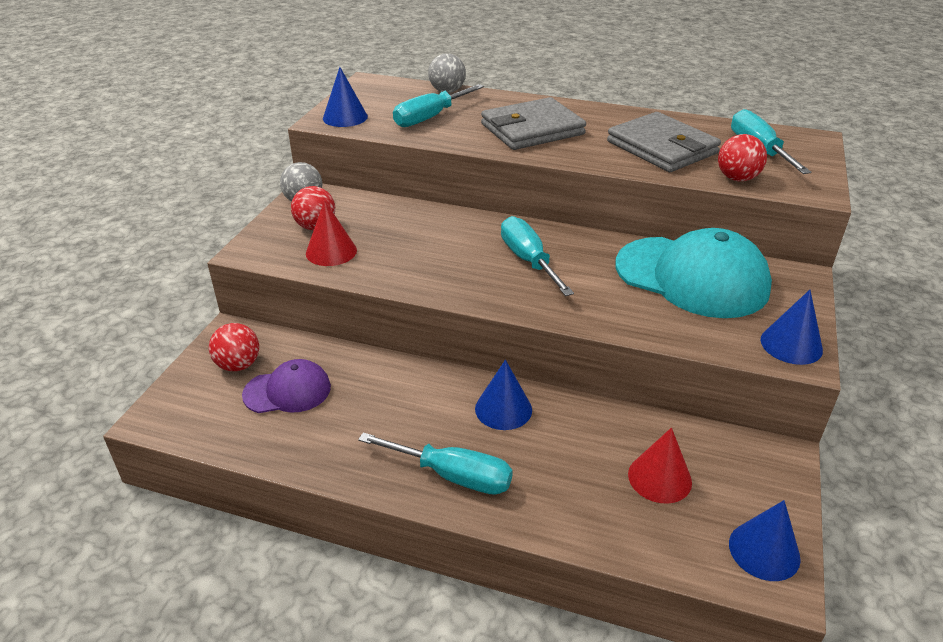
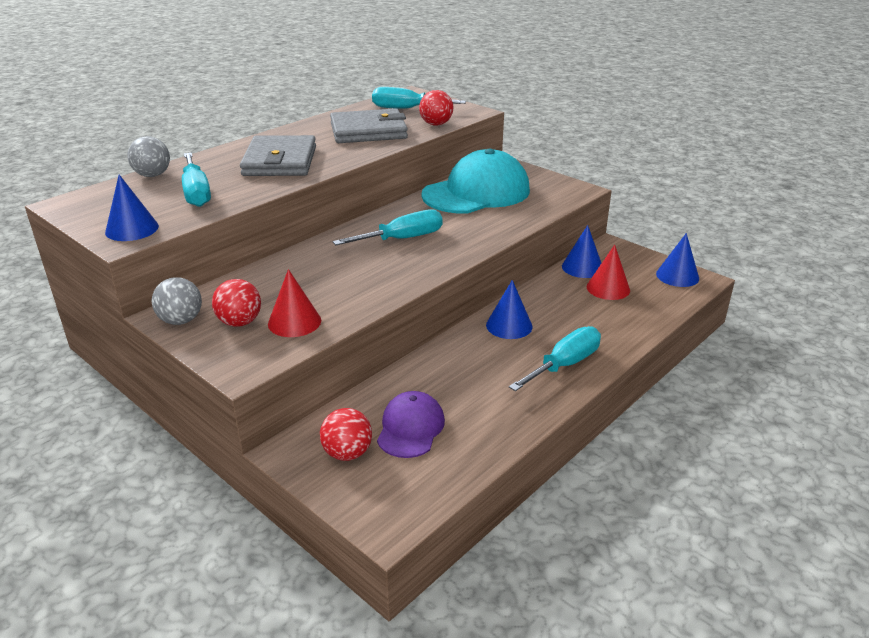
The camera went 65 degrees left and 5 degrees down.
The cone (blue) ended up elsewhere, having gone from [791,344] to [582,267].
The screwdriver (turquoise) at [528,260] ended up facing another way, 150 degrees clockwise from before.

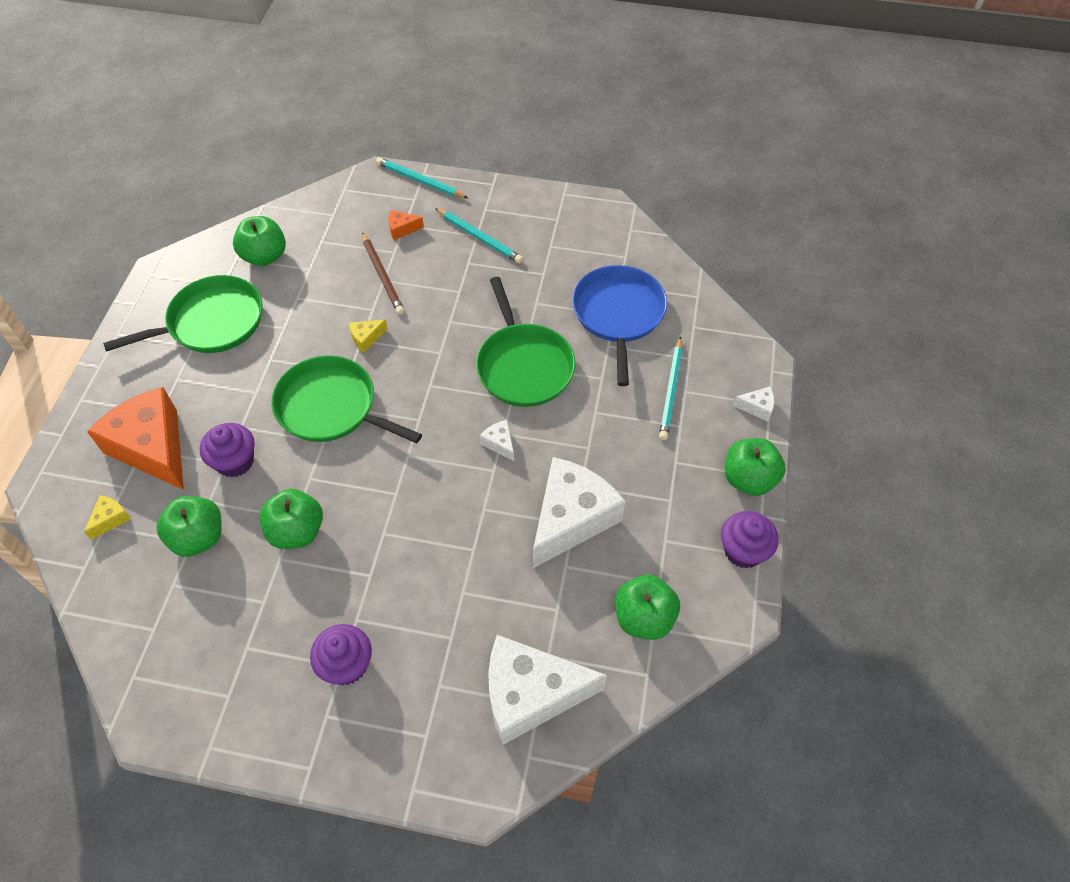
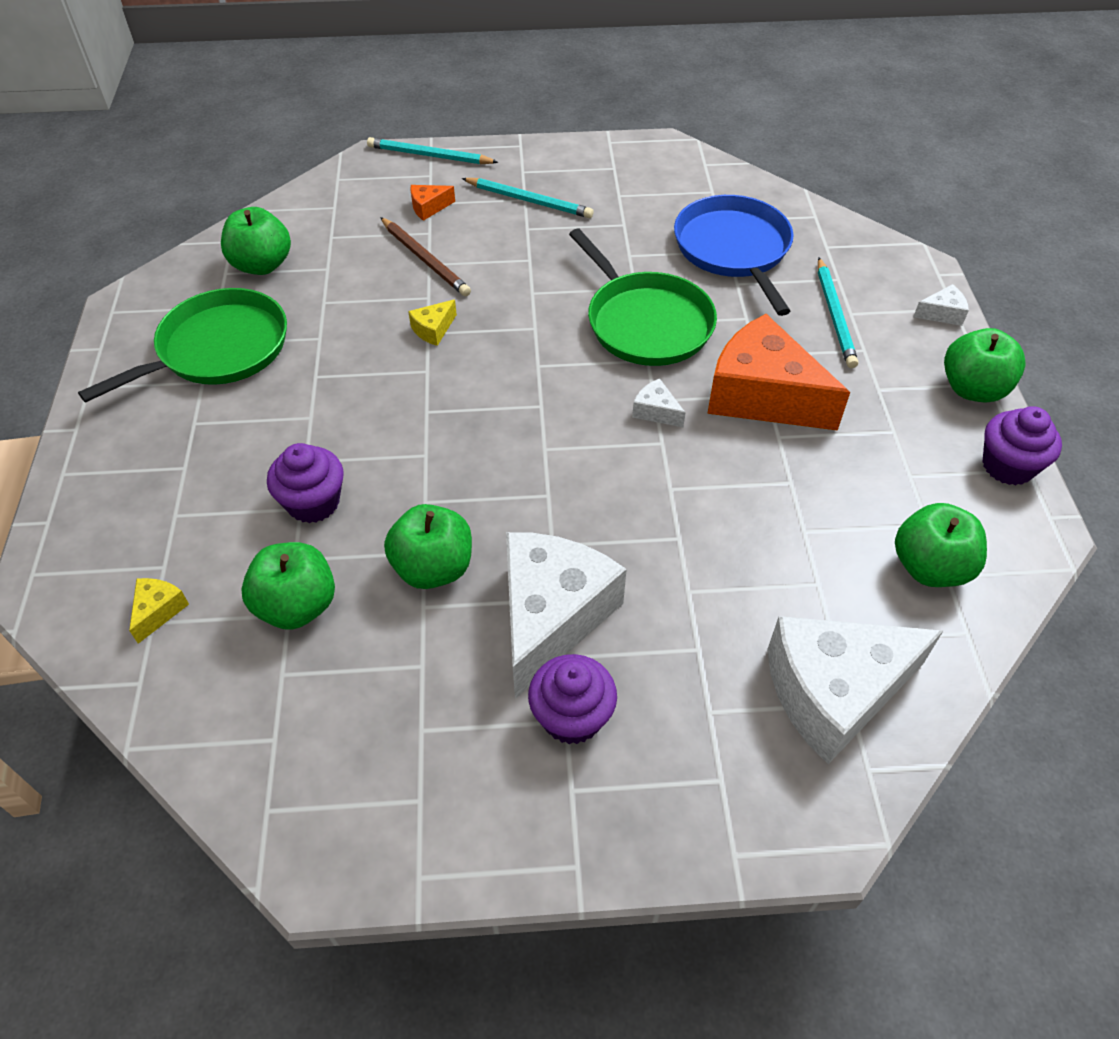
The camera went 15 degrees left and 5 degrees down.
The second view lost the pan (green) at [331,407].
The cheese (orange) ended up elsewhere, having gone from [153,448] to [762,395].
The cheese (white) ended up elsewhere, having gone from [571,519] to [551,616].

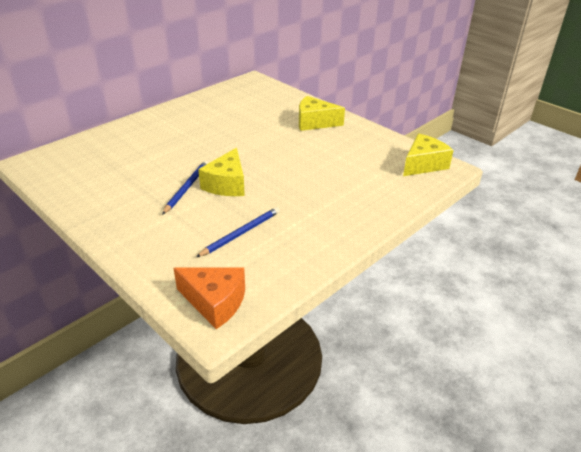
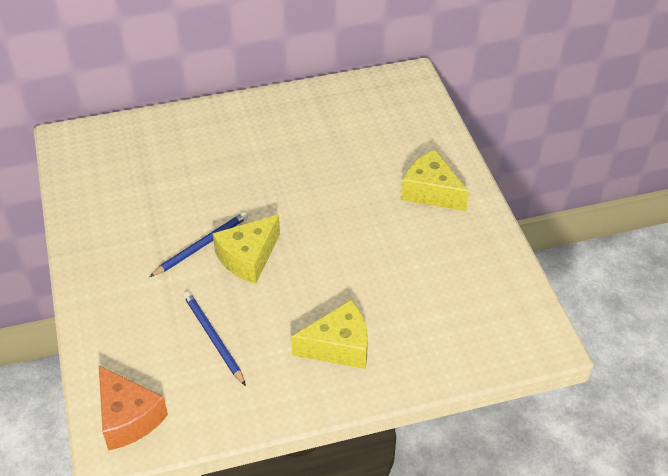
The camera went 30 degrees right and 10 degrees up.
The cheese (yellow) ended up elsewhere, having gone from [423,164] to [339,346].
The pencil (blue) at [240,233] ended up facing another way, 105 degrees counterclockwise from before.

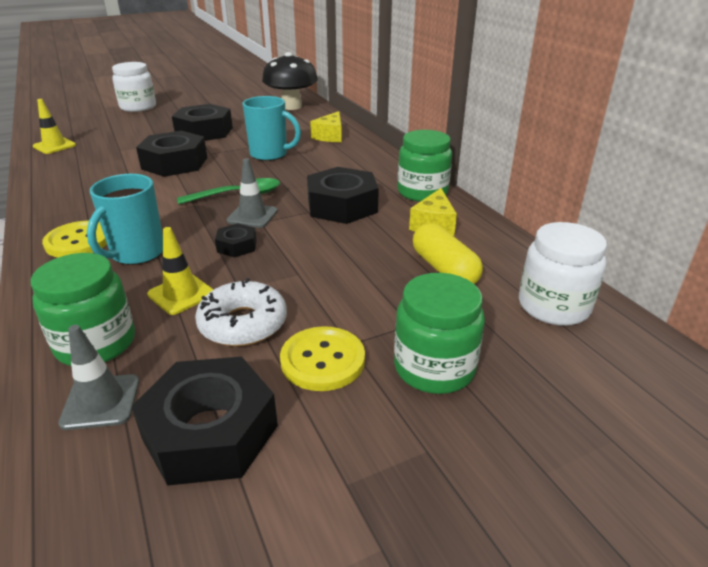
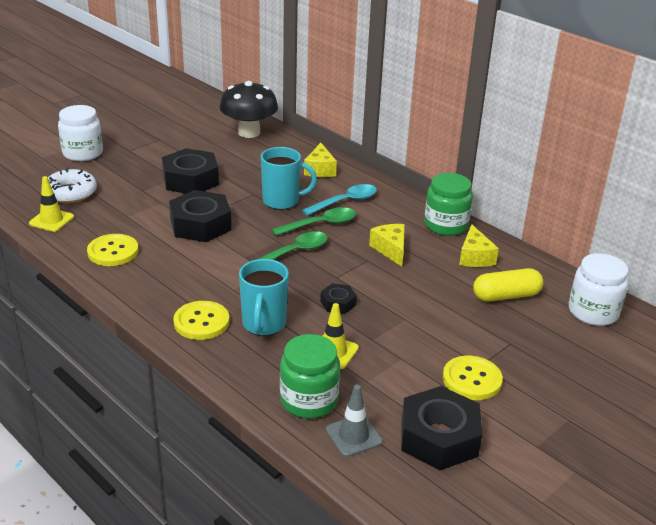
The camera went 20 degrees left and 0 degrees up.
The second view lost the traffic cone (grey) at [252,216].
The second view lost the jar (green) at [434,368].
The second view gained the button (yellow) at [113,252].
The second view gained the spoon (green) at [320,224].
The second view gained the spoon (turquoise) at [345,202].
The donut (white) ended up elsewhere, having gone from [243,324] to [71,193].
Where the nut (black) stood at [342,205], the cheese (yellow) came to stand at [390,249].
The capsule (yellow) at [444,269] ended up facing another way, 60 degrees counterclockwise from before.

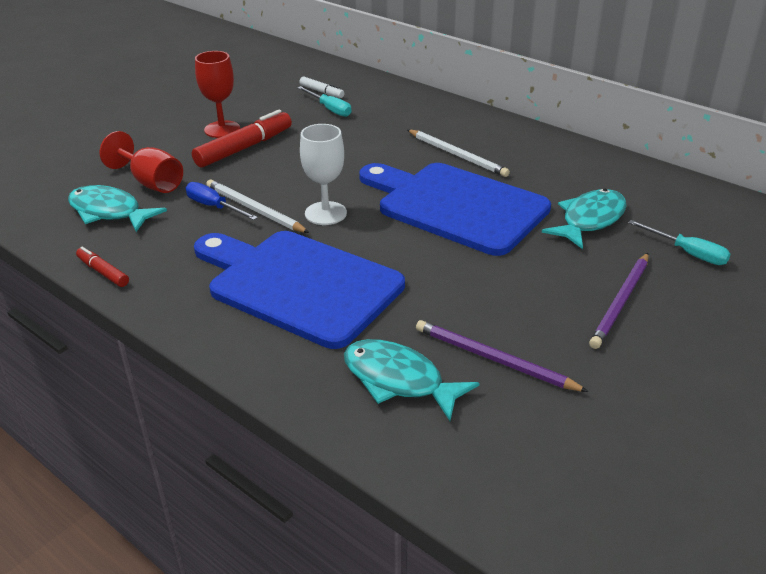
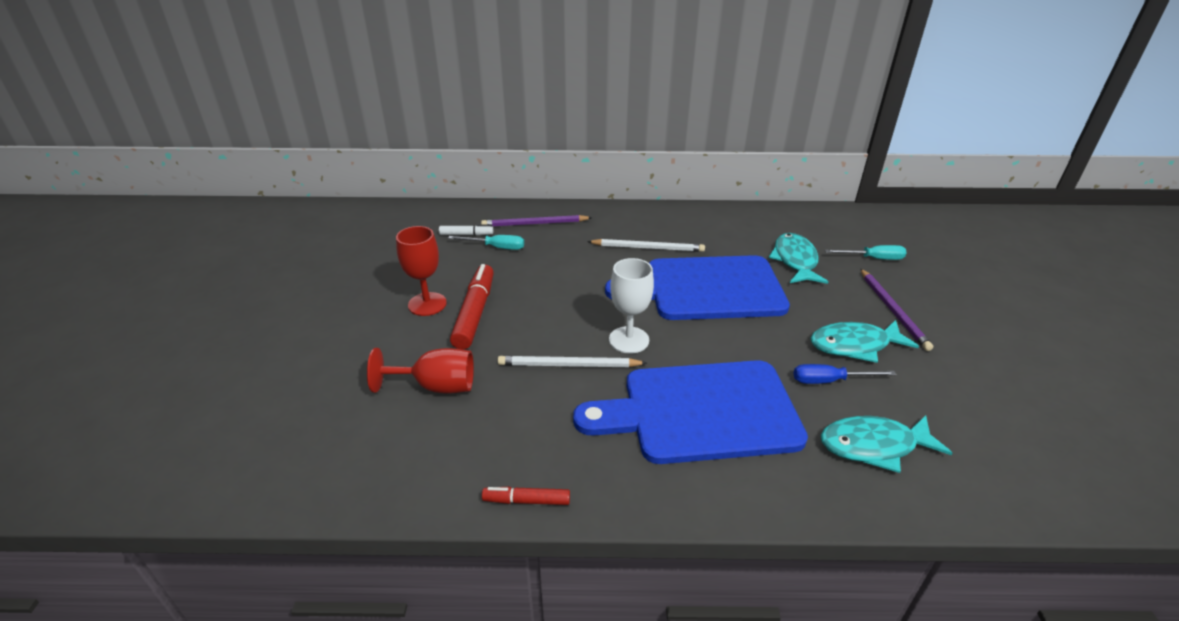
The camera went 40 degrees left and 0 degrees up.
The fish (turquoise) ended up elsewhere, having gone from [109,212] to [854,345].
The screwdriver (blue) ended up elsewhere, having gone from [214,207] to [830,381].
The pencil (purple) ended up elsewhere, having gone from [494,359] to [534,224].

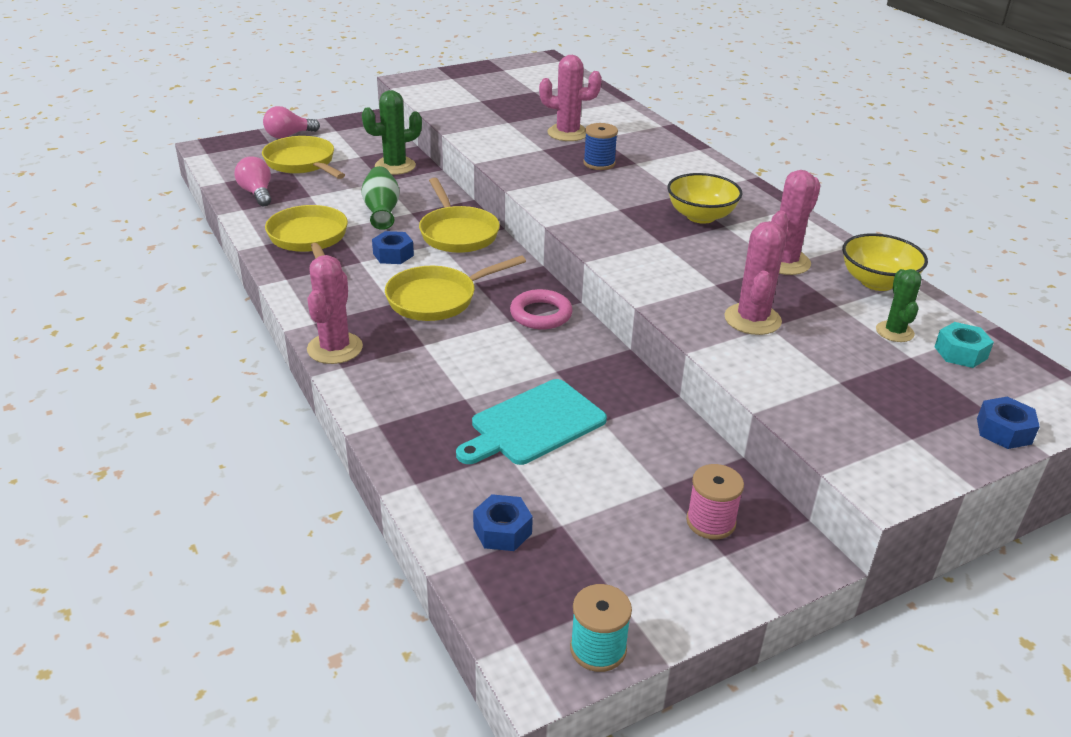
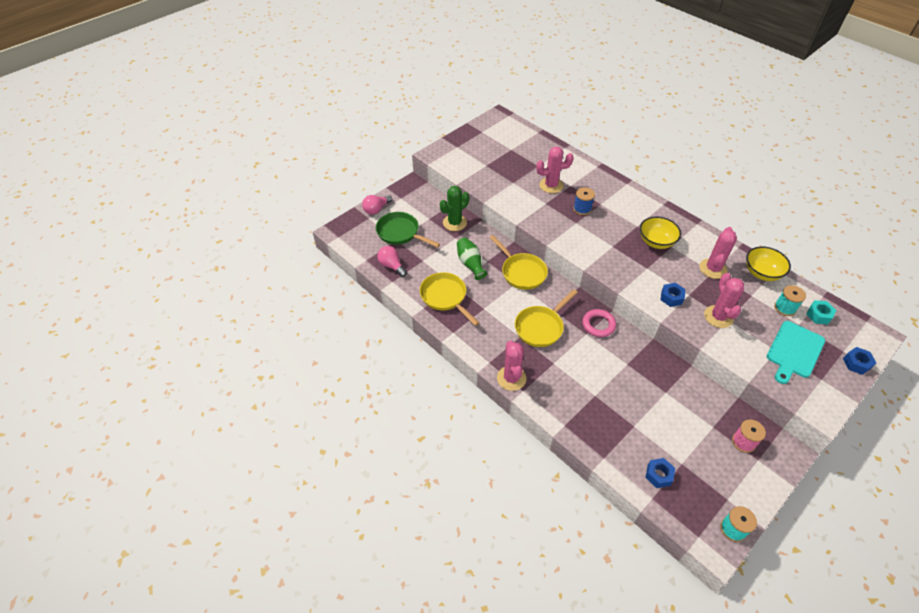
The camera went 15 degrees left and 15 degrees up.
The nut (blue) ended up elsewhere, having gone from [393,254] to [671,297].
The cutting board (turquoise) ended up elsewhere, having gone from [533,424] to [794,351].
Where the cactus (green) stood at [894,332], the spool (turquoise) came to stand at [784,308].
What was the pan (yellow) at [302,163] turned into the pan (green) at [400,233].

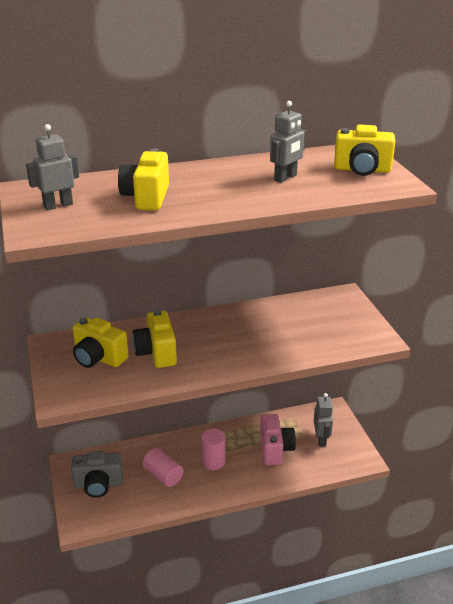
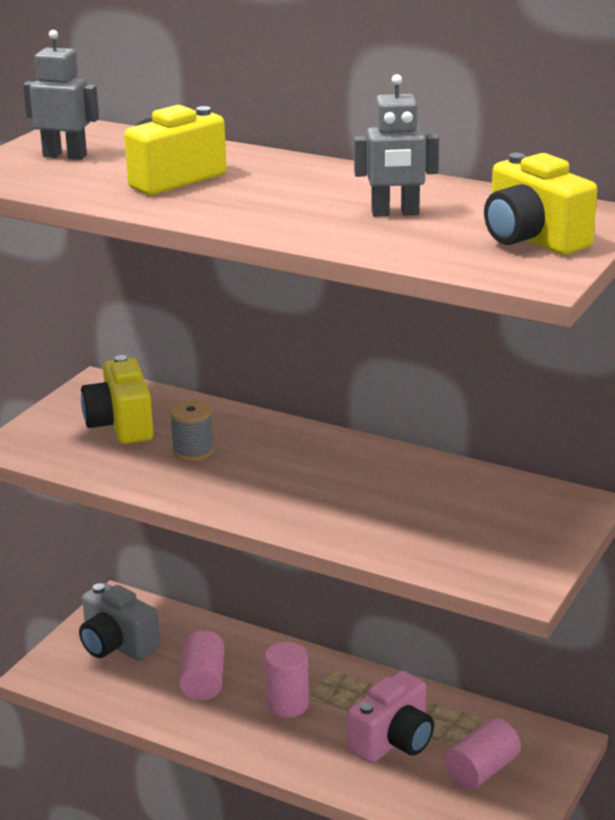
The camera went 45 degrees right and 5 degrees down.
Where the camera (yellow) stood at [156,353], the spool (grey) came to stand at [193,451].
Where the robot (grey) stood at [321,439], the cylinder (pink) came to stand at [481,770].

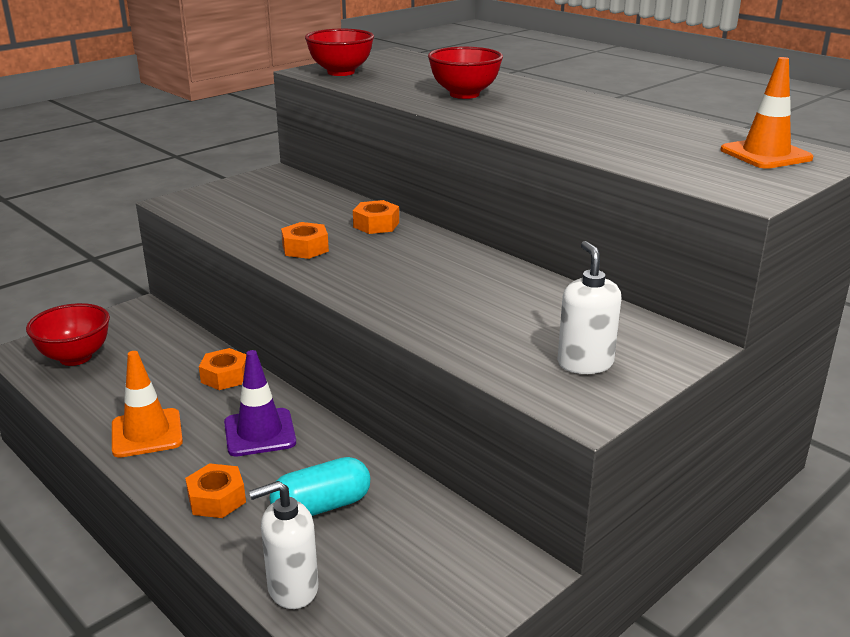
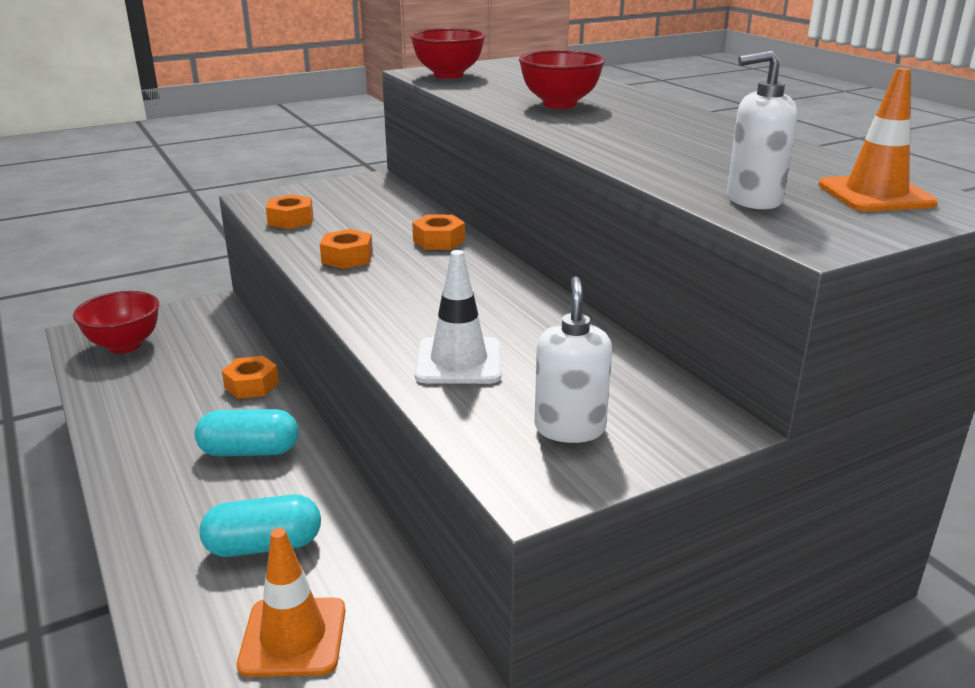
The camera went 15 degrees right and 0 degrees up.
The second view gained the traffic cone (white) at [459,361].
The traffic cone (orange) ended up elsewhere, having gone from [147,433] to [293,637].
The nut (orange) ended up elsewhere, having gone from [217,499] to [291,220].
The soap dispenser (white) ended up elsewhere, having gone from [292,588] to [753,200].
Where the traffic cone (purple) stood at [260,433], the capsule (turquoise) came to stand at [249,451].

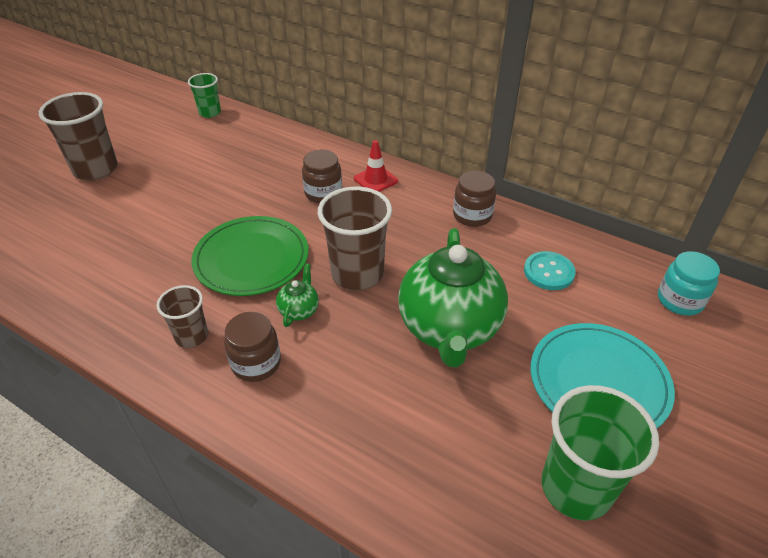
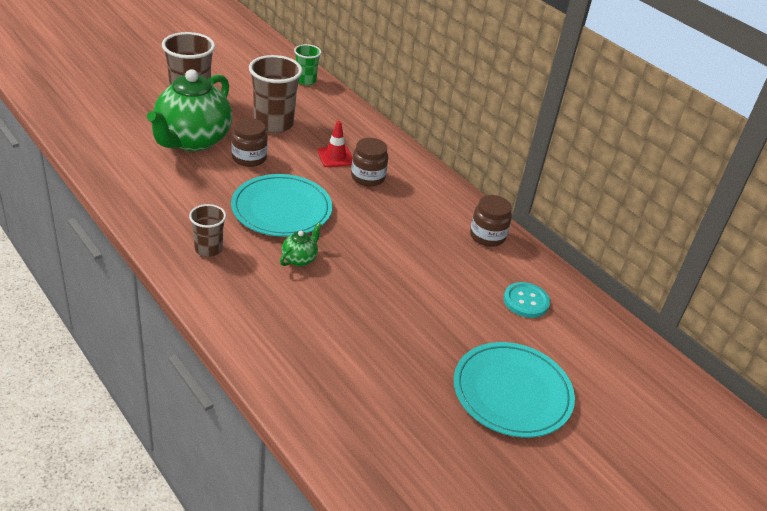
The camera went 15 degrees right and 5 degrees down.
The second view lost the cup (green) at [576,488].
The second view lost the jar (turquoise) at [679,300].
The jar (brown) ended up elsewhere, having gone from [256,363] to [249,158].
The cup (brown) ended up elsewhere, having gone from [357,274] to [273,124].
The traffic cone (red) ended up elsewhere, having gone from [375,180] to [335,157].
The teapot (green) ended up elsewhere, having gone from [449,329] to [192,140].
What was the plate (green) at [251,259] turned into the plate (turquoise) at [281,209].

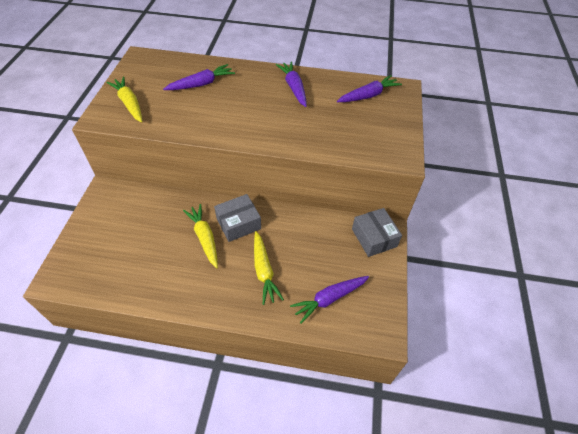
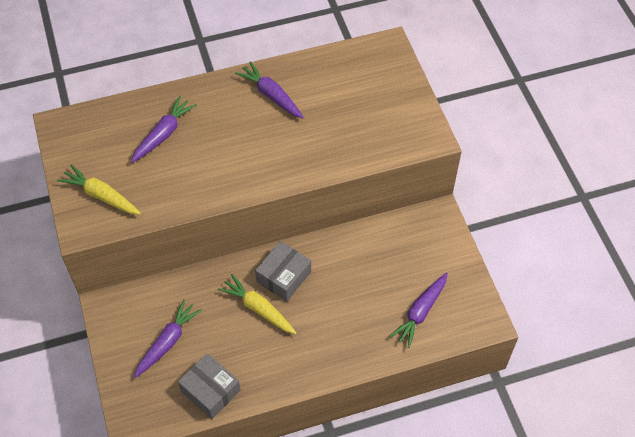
The camera went 25 degrees left and 5 degrees up.
The second view lost the carrot (yellow) at [264,271].
The carrot (purple) ended up elsewhere, having gone from [368,95] to [168,342].
The box (grey) ended up elsewhere, having gone from [374,238] to [210,390].

